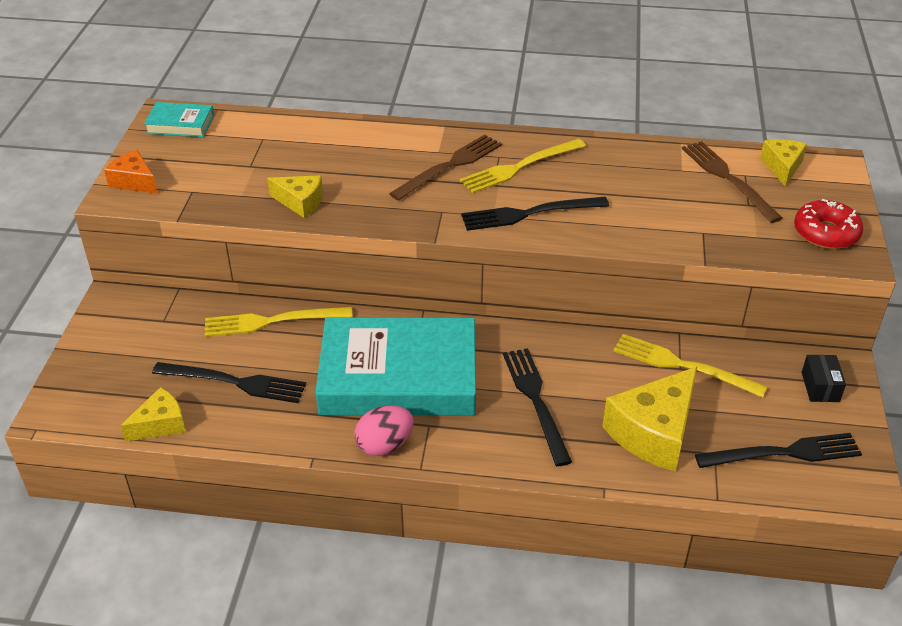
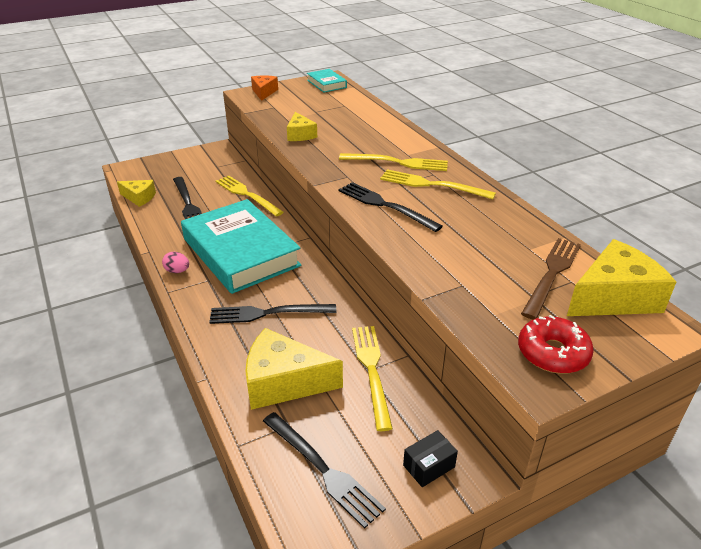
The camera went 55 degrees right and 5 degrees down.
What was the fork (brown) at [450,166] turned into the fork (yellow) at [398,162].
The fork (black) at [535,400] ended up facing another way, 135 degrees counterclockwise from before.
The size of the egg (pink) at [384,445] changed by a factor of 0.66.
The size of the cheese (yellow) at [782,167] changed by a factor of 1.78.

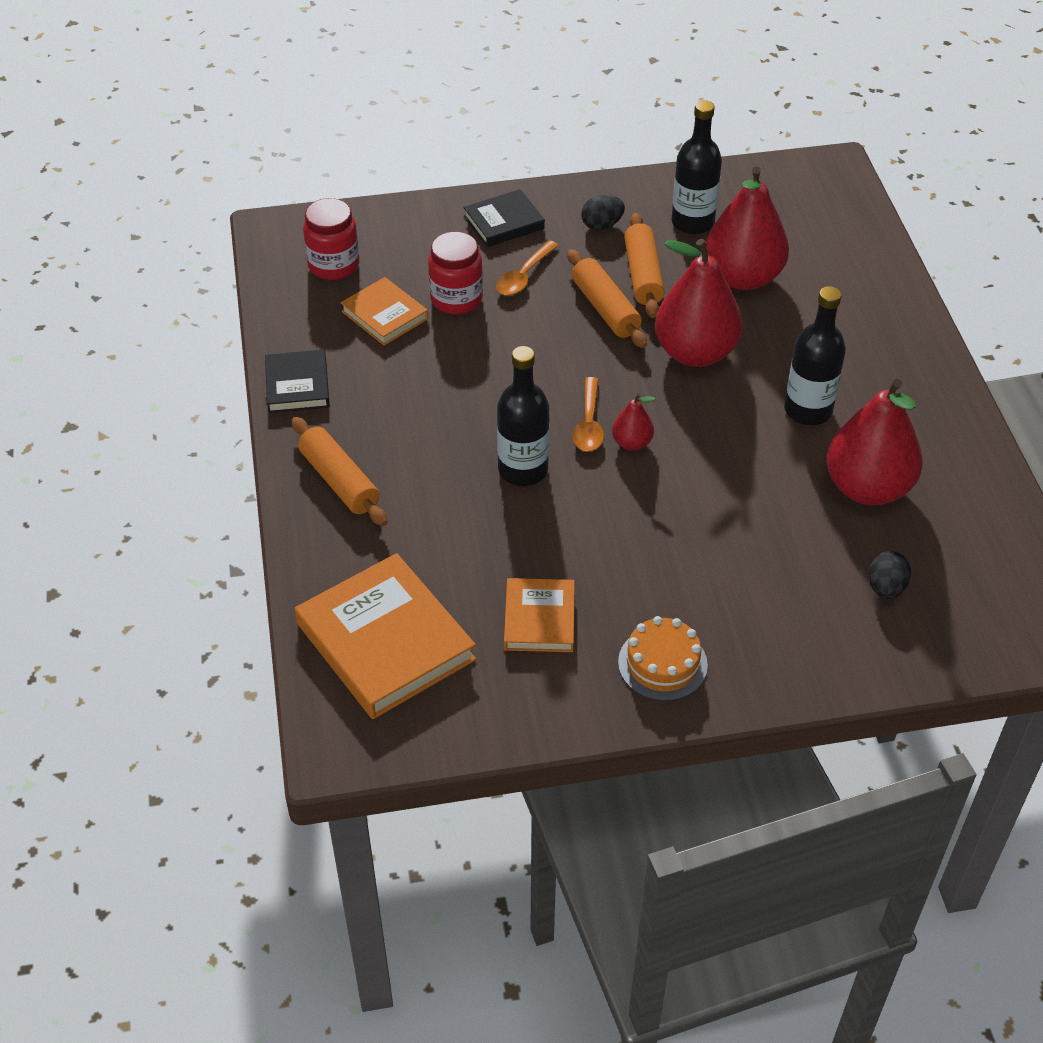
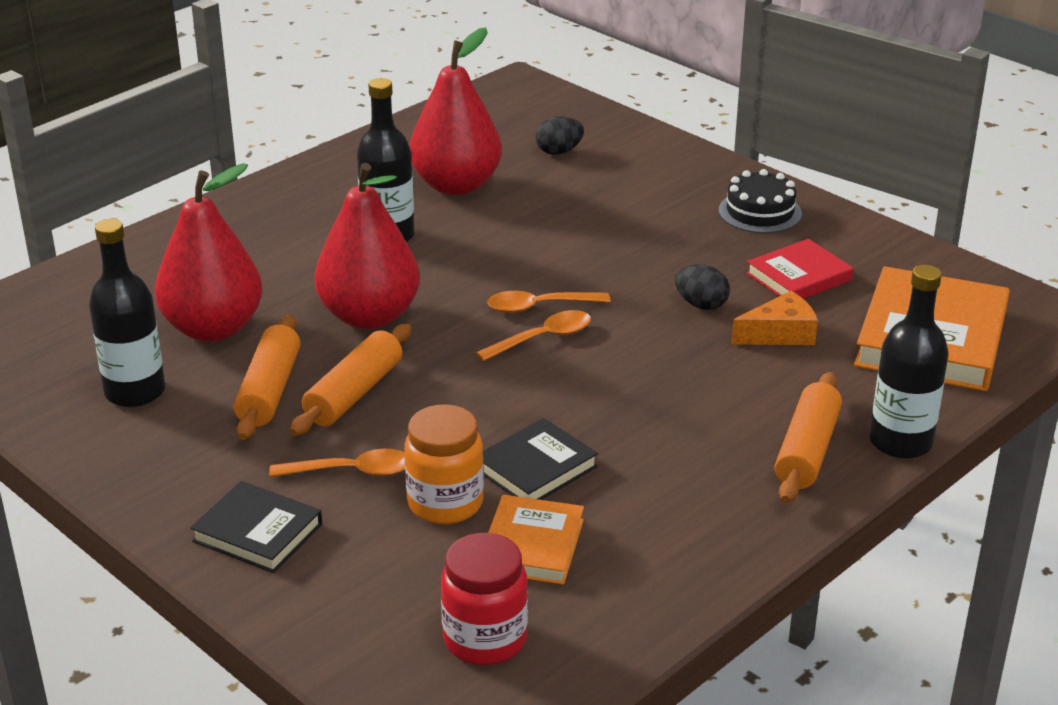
The camera went 125 degrees left and 15 degrees down.
The second view gained the cheese (orange) at [780,334].
The book (black) ended up elsewhere, having gone from [297,385] to [535,468].
The bottle (black) ended up elsewhere, having gone from [523,470] to [900,442].
The egg (black) ended up elsewhere, having gone from [602,225] to [701,304].
Where the pear (red) stood at [632,443], the spoon (orange) came to stand at [539,307].
What was the jar (red) at [456,299] turned into the jar (orange) at [445,503].
What was the book (orange) at [539,619] turned into the book (red) at [799,277].
What was the cake (orange) at [662,663] turned into the cake (black) at [760,212].
The rolling pin (orange) at [643,275] ended up facing another way, 45 degrees counterclockwise from before.

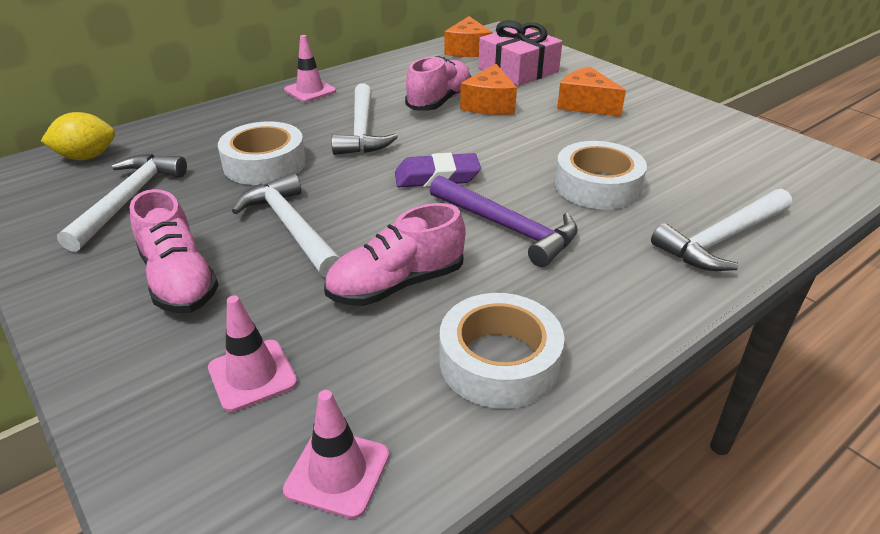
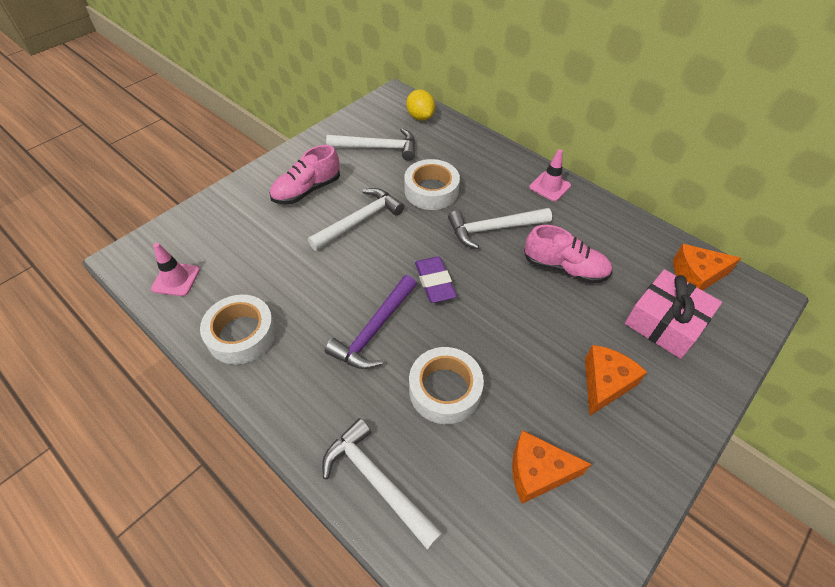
The camera went 80 degrees right and 15 degrees up.
The second view lost the traffic cone (pink) at [252,375].
The second view lost the shoe (pink) at [396,284].
The cheese (orange) ended up elsewhere, having gone from [489,104] to [537,472].

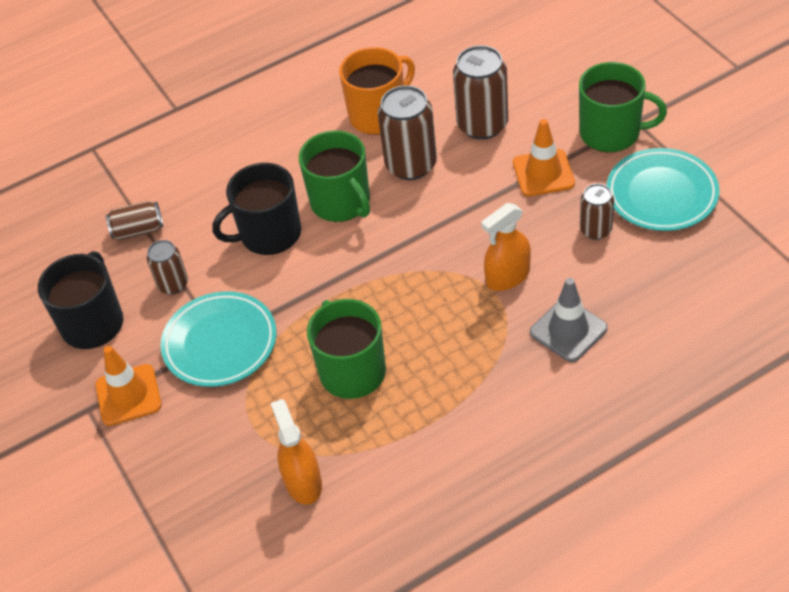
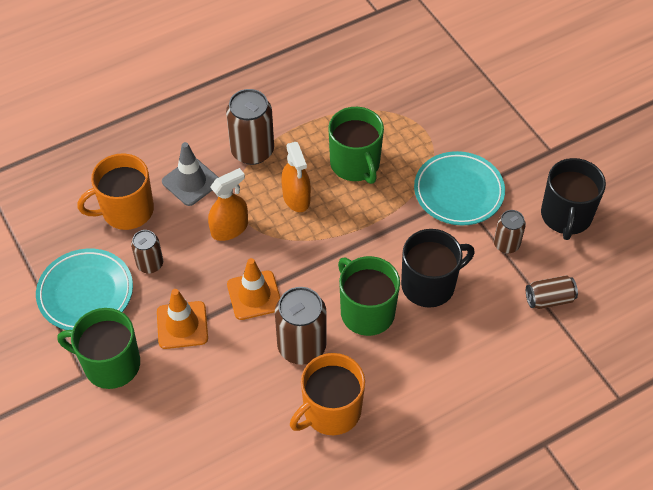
The camera went 175 degrees right and 5 degrees up.
The second view gained the mug (orange) at [126,210].
The traffic cone (orange) ended up elsewhere, having gone from [128,395] to [254,295].
The spray bottle (orange) ended up elsewhere, having gone from [303,482] to [296,197].
The can (brown) ended up elsewhere, having gone from [482,125] to [252,151].

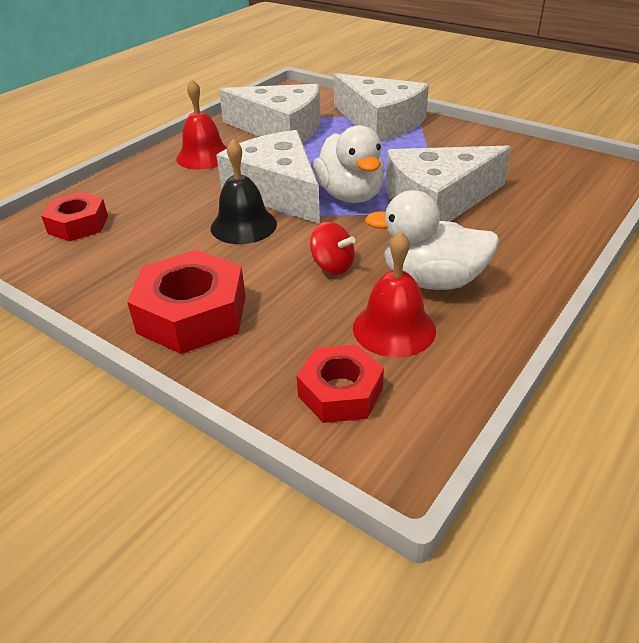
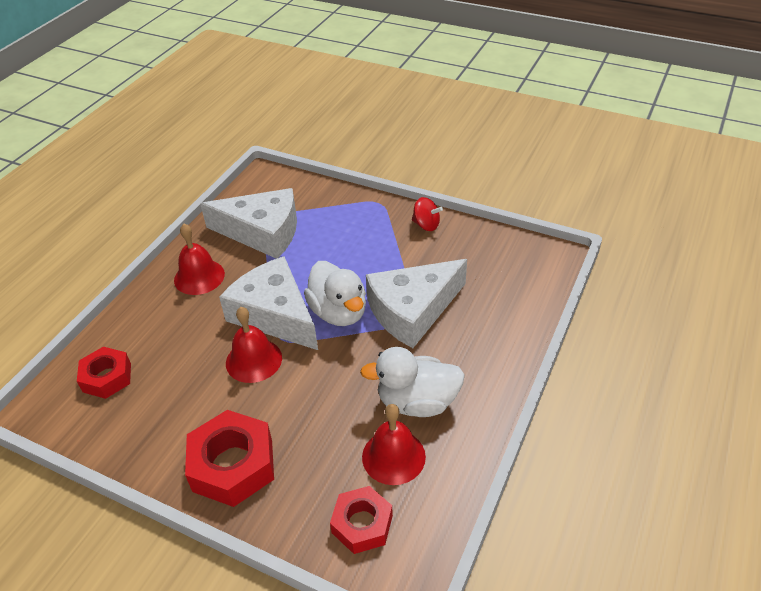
The camera went 10 degrees left and 5 degrees up.
The second view lost the cheese (white) at [380,122].
The spinning top (red) ended up elsewhere, having gone from [332,266] to [426,225].
What was the bell (black) at [243,225] turned into the bell (red) at [254,360].

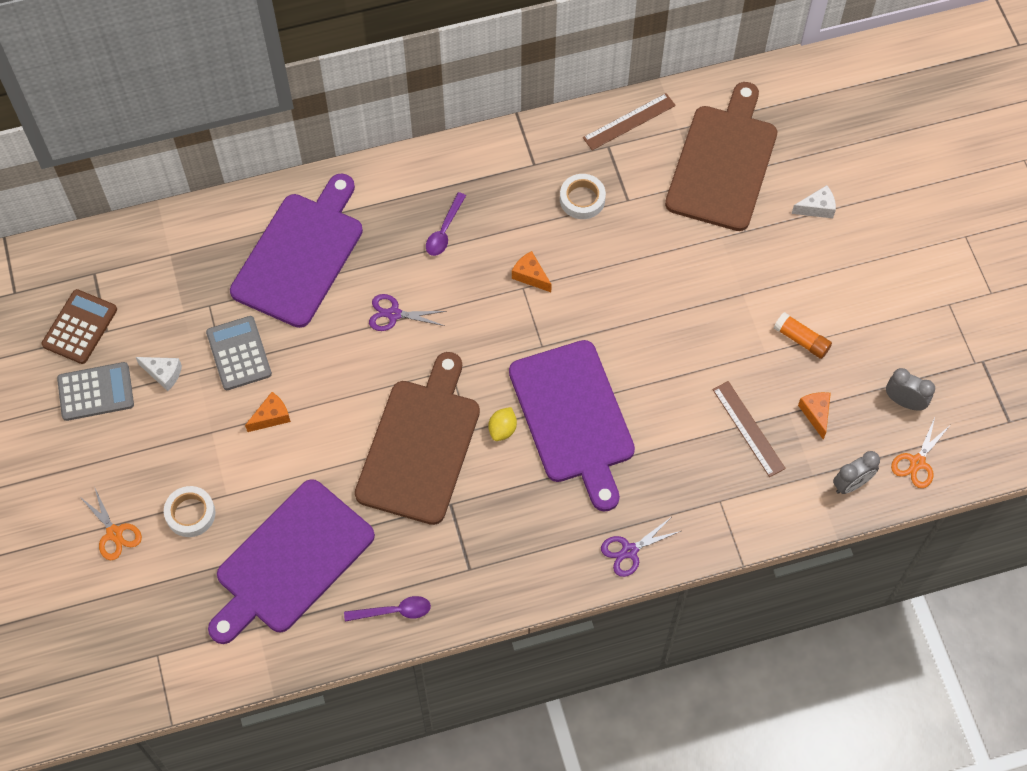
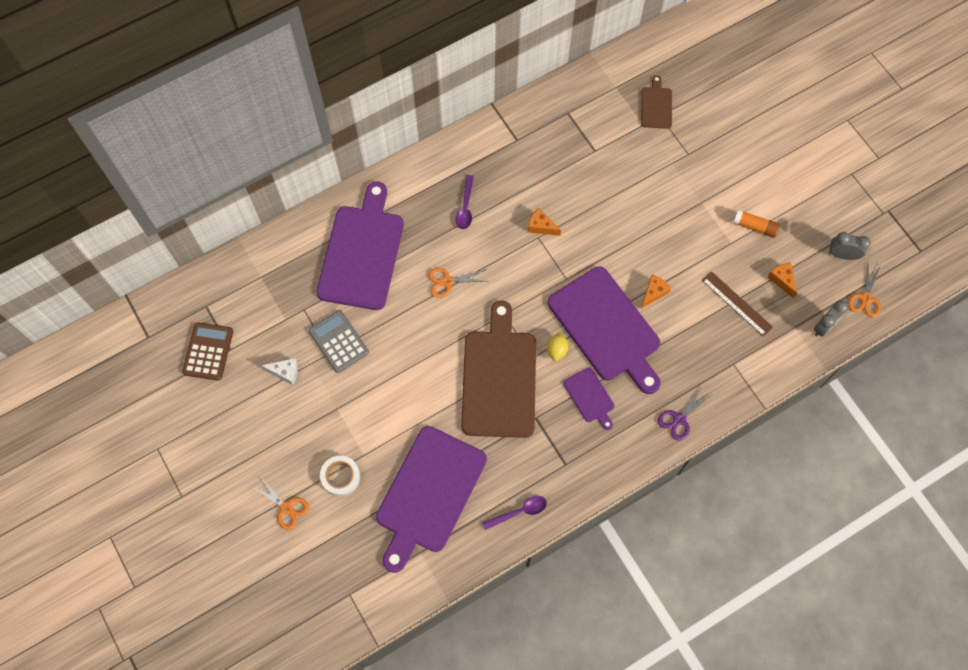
The camera went 15 degrees left and 5 degrees up.
The second view lost the calculator (grey) at [96,392].
The second view lost the tape (white) at [582,199].
The second view lost the ruler (brown) at [629,121].
The second view lost the cheese (white) at [817,208].
The second view gained the cutting board (purple) at [590,397].
The cheese (orange) ended up elsewhere, having gone from [271,417] to [653,293].
What was the scissors (purple) at [394,314] turned into the scissors (orange) at [447,281].
The size of the cutting board (brown) at [723,163] changed by a factor of 0.46.

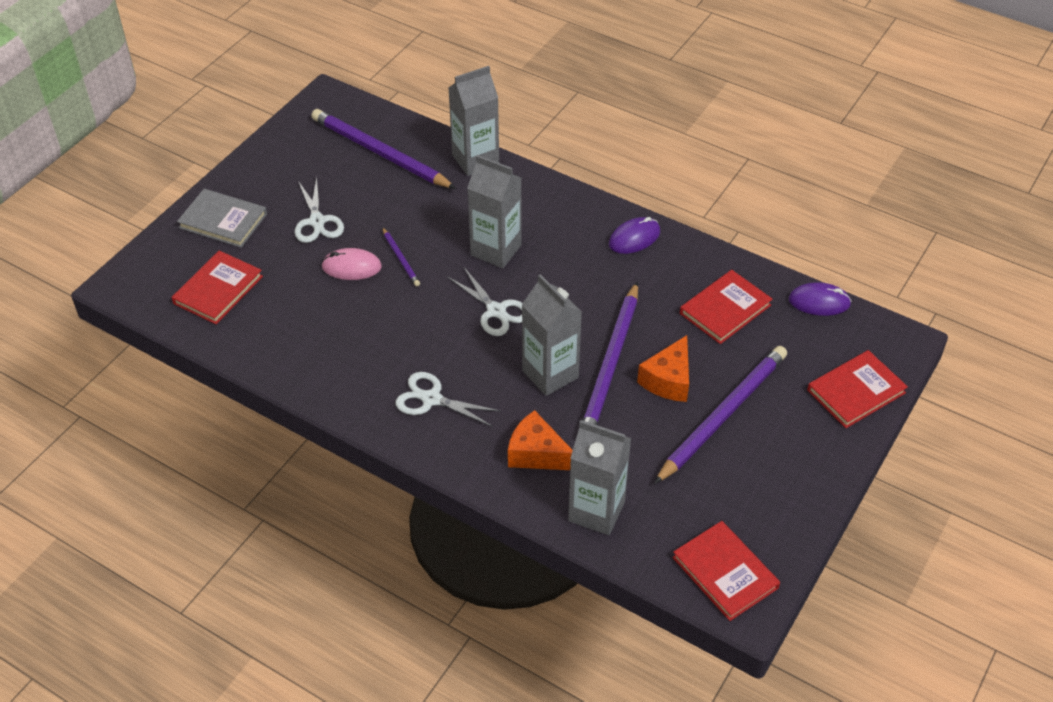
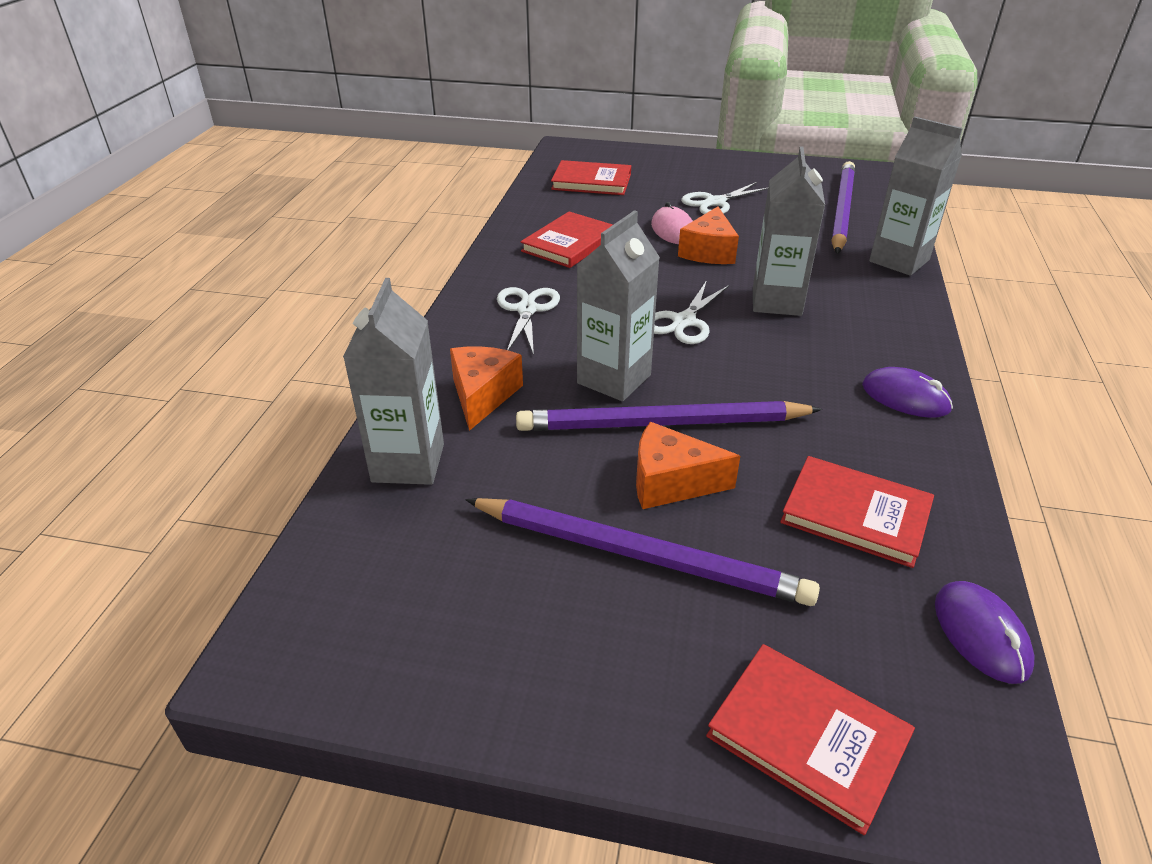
The camera went 70 degrees right and 10 degrees down.
The second view lost the book (grey) at [223,221].
The book (red) ended up elsewhere, having gone from [725,572] to [569,243].
Where the pencil (purple) stood at [401,258], the cheese (orange) came to stand at [708,251].

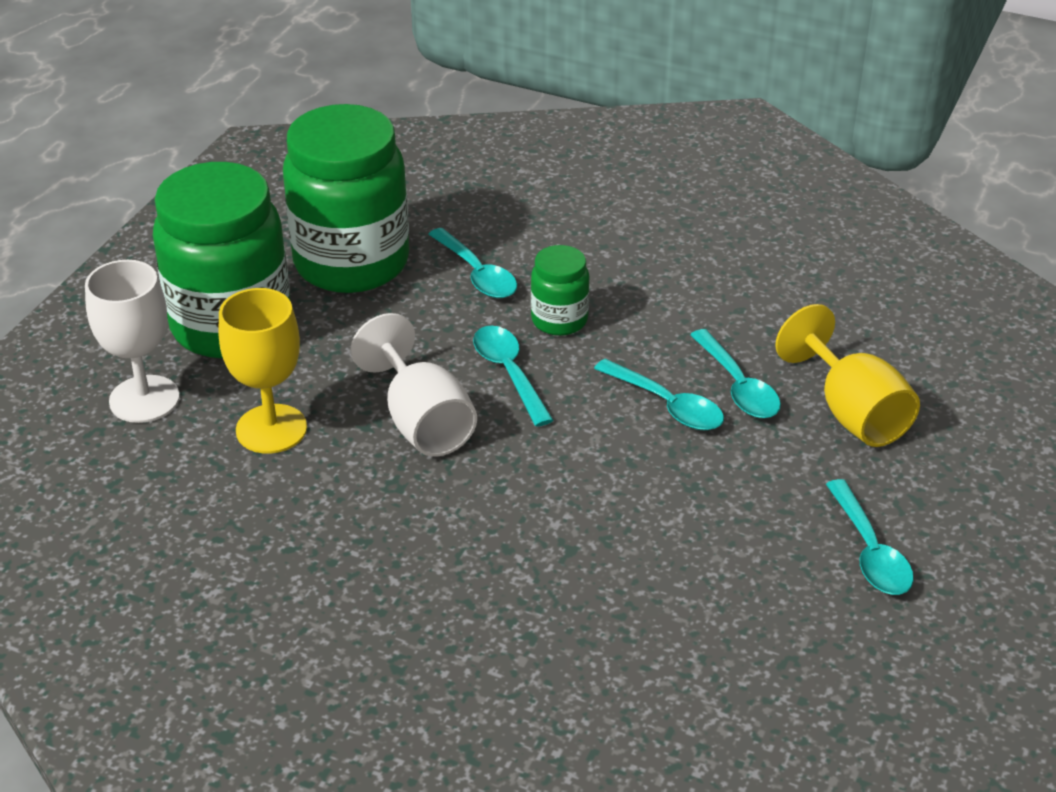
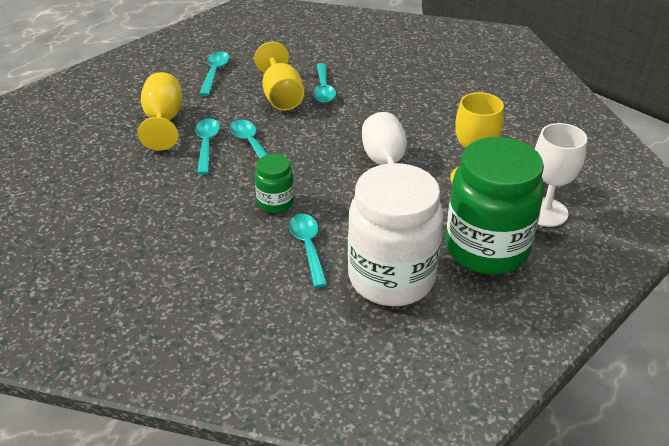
The camera went 160 degrees left and 0 degrees up.
The second view gained the goblet (yellow) at [281,96].
The spoon (turquoise) ended up elsewhere, having gone from [509,373] to [323,89].
What was the jar (green) at [351,263] turned into the jar (white) at [391,278].

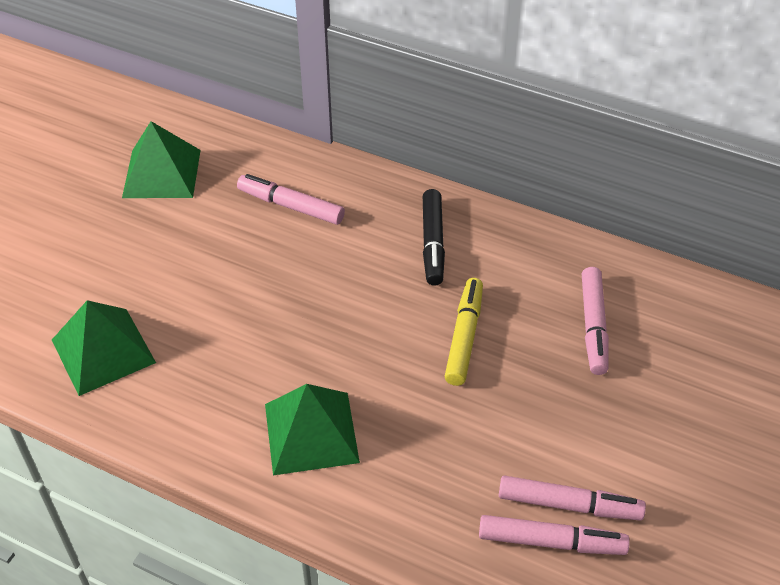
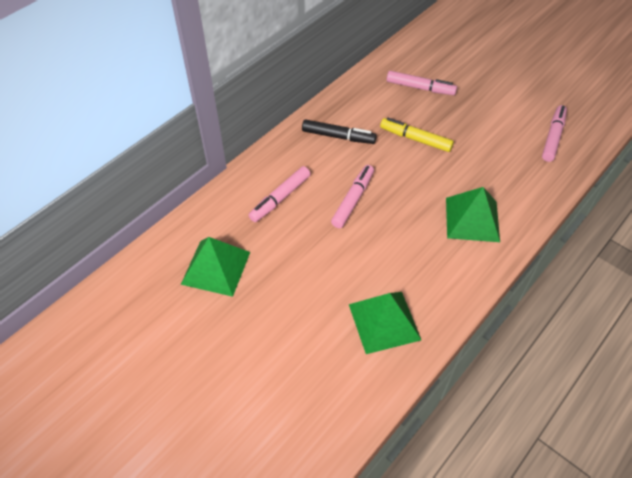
The camera went 75 degrees left and 5 degrees up.
The marker (pink) ended up elsewhere, having gone from [568,504] to [352,200].

